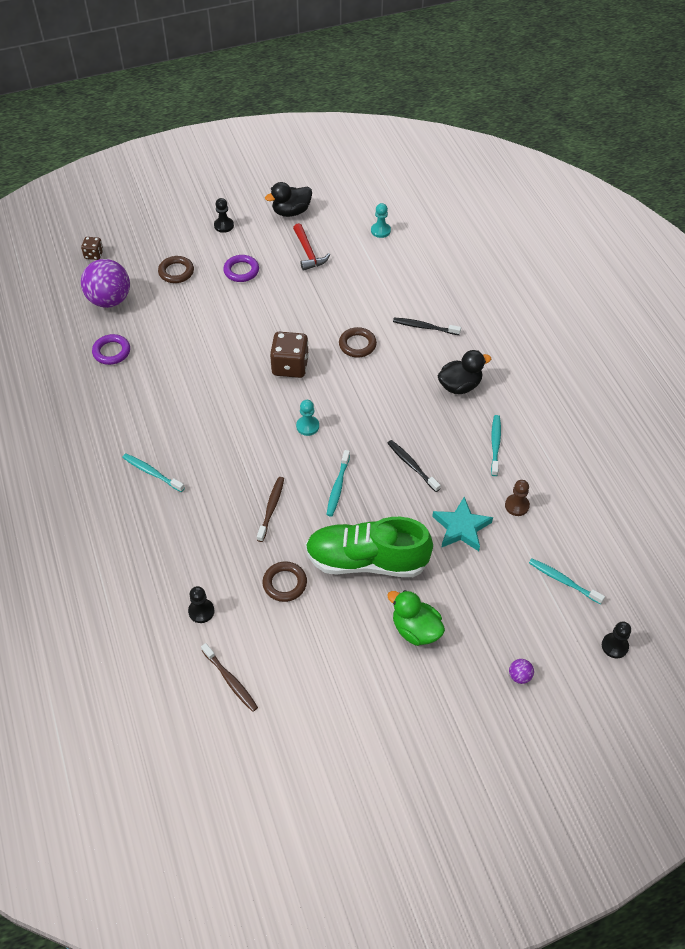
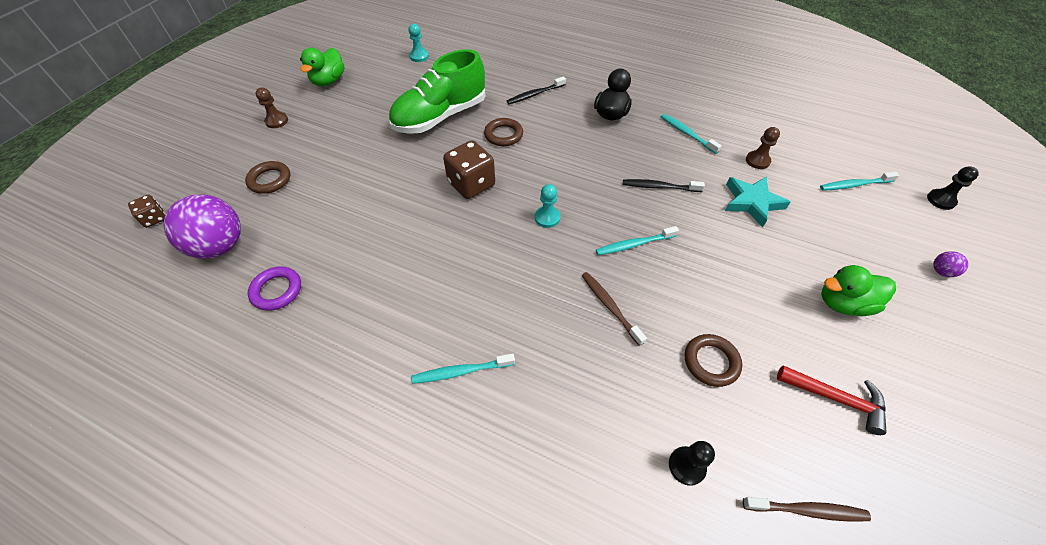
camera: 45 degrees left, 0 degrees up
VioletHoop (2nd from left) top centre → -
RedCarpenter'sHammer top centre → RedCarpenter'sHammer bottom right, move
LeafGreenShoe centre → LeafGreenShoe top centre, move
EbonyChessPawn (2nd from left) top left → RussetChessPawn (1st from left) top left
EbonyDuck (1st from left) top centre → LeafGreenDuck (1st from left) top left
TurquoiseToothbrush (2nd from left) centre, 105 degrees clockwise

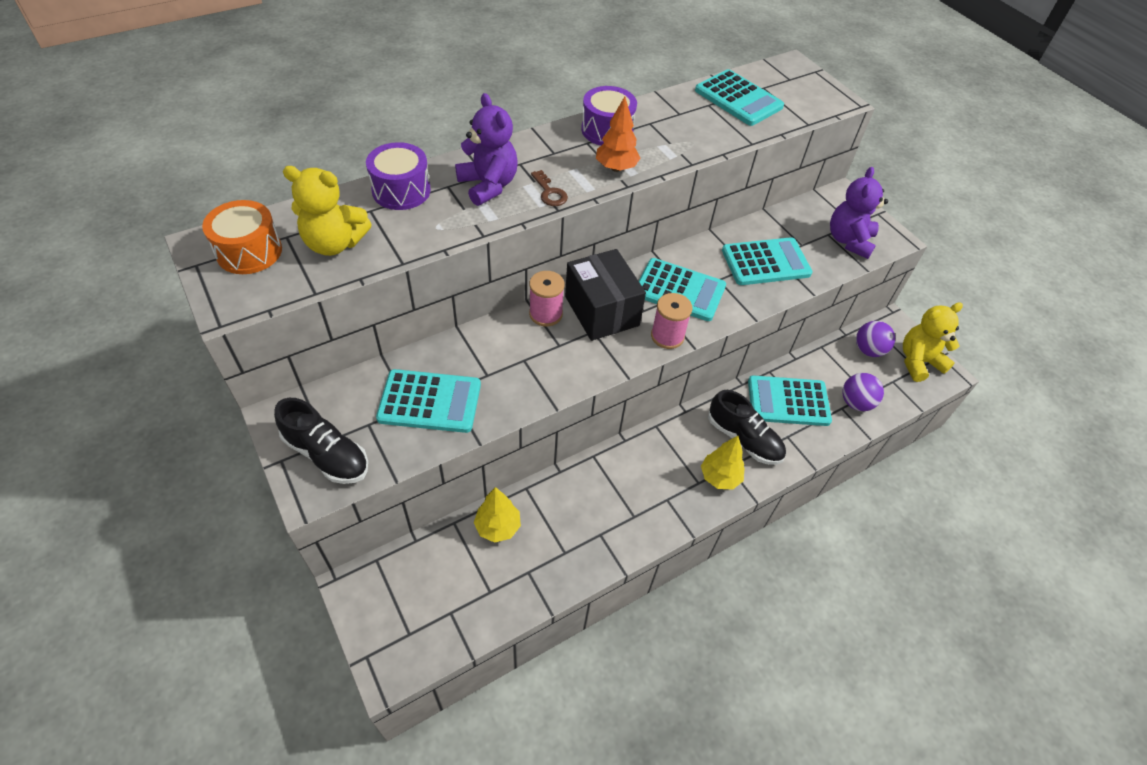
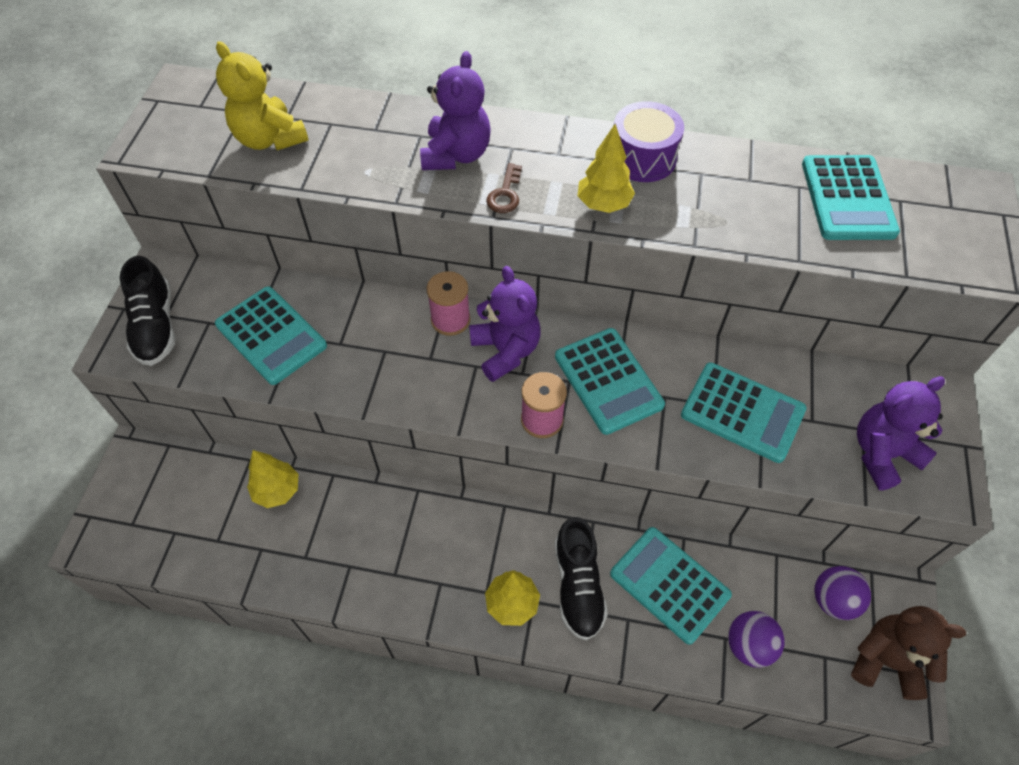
camera: 45 degrees right, 5 degrees up
OrangeColouredToyDrum top left → -
VioletToyDrum (1st from left) top centre → -
EbonyParcel centre → VioletTeddyBear (2nd from left) centre
OrangeColouredTree top centre → GoldenTree (3rd from left) top centre
GoldenTeddyBear (2nd from left) middle right → RussetTeddyBear bottom right

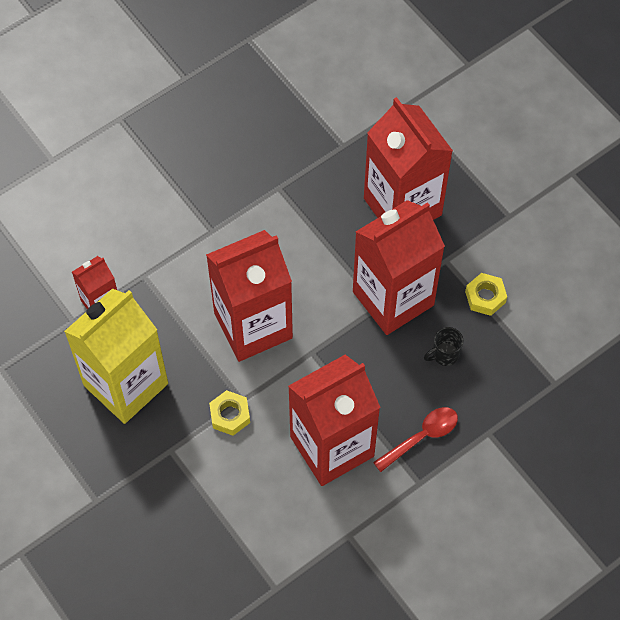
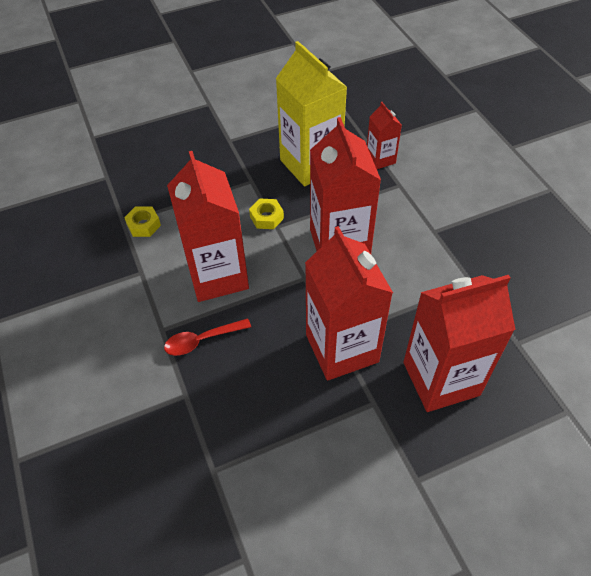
camera: 105 degrees right, 10 degrees down
EbonyTeaMug middle right → -
GoldenNut (2nd from left in the first image) middle right → GoldenNut (1st from left) middle left, move
RedTeaspoon bottom right → RedTeaspoon centre, 90 degrees clockwise

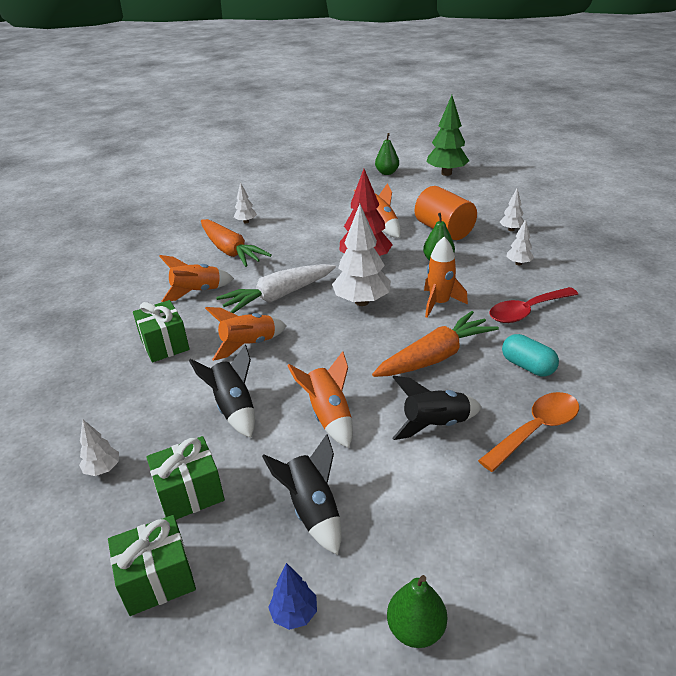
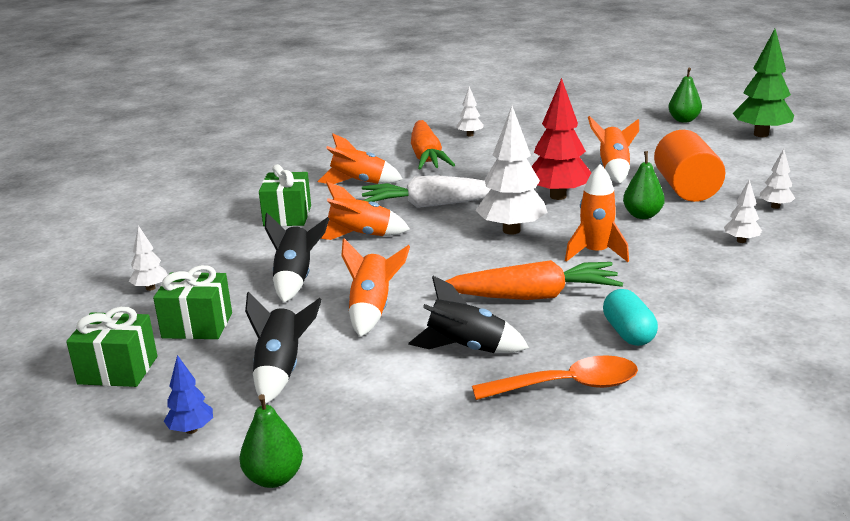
camera: 30 degrees right, 10 degrees down
RedTeaspoon middle right → -

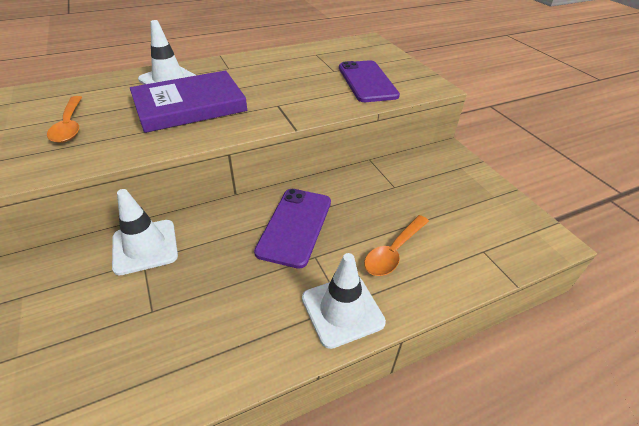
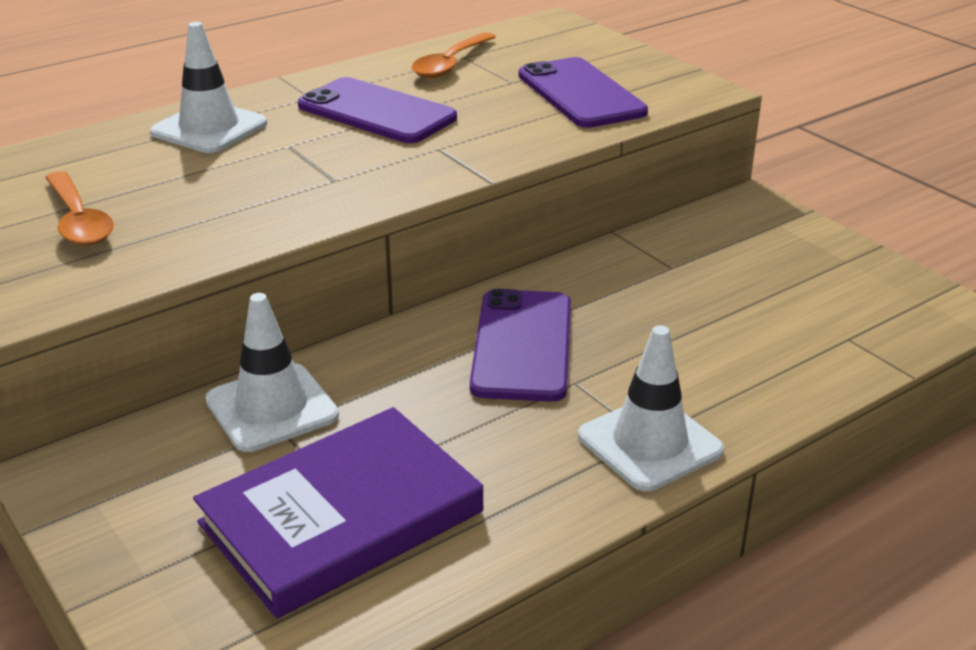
camera: 10 degrees left, 10 degrees down
- → VioletSmartphone (1st from left) top centre
VioletHardcover top left → VioletHardcover bottom centre, move
OrangeColouredTeaspoon (2nd from left) centre → OrangeColouredTeaspoon (2nd from left) top centre, move

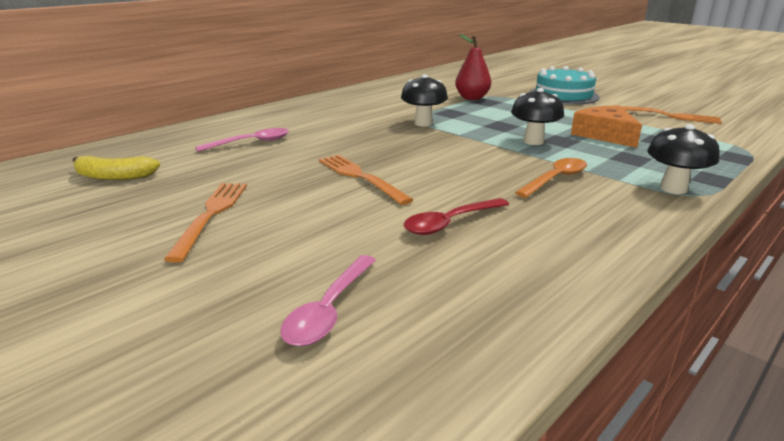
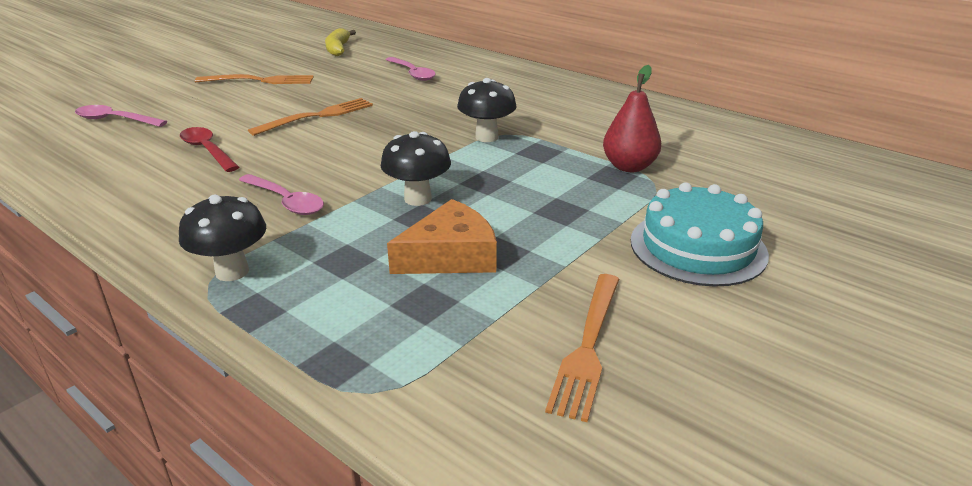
camera: 85 degrees right, 5 degrees up
OrangeColouredTeaspoon middle right → RosePinkTeaspoon (2nd from left) middle left

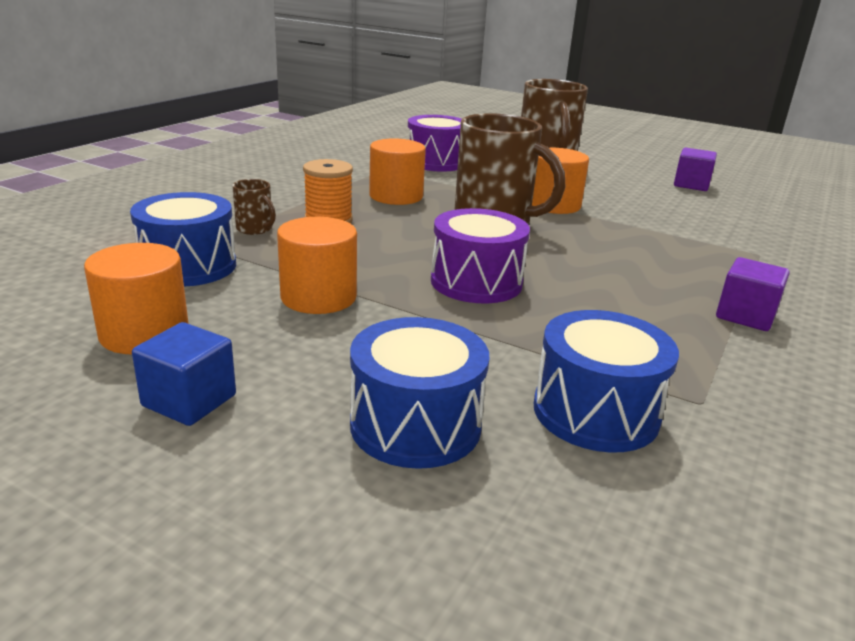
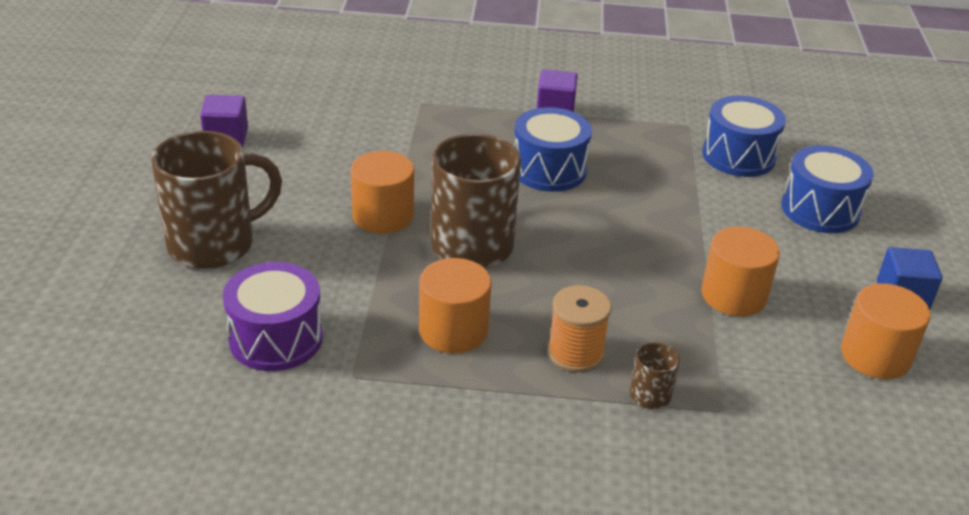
camera: 115 degrees left, 10 degrees up
VioletToyDrum (2nd from left) centre → -
CobaltToyDrum (1st from left) middle left → CobaltToyDrum (1st from left) top centre, move

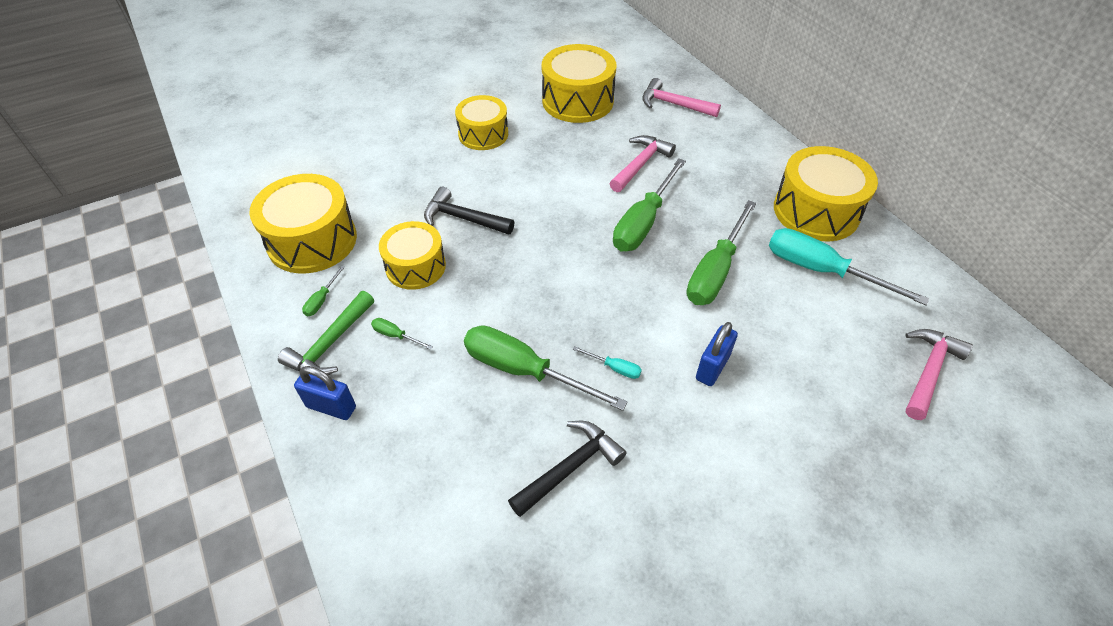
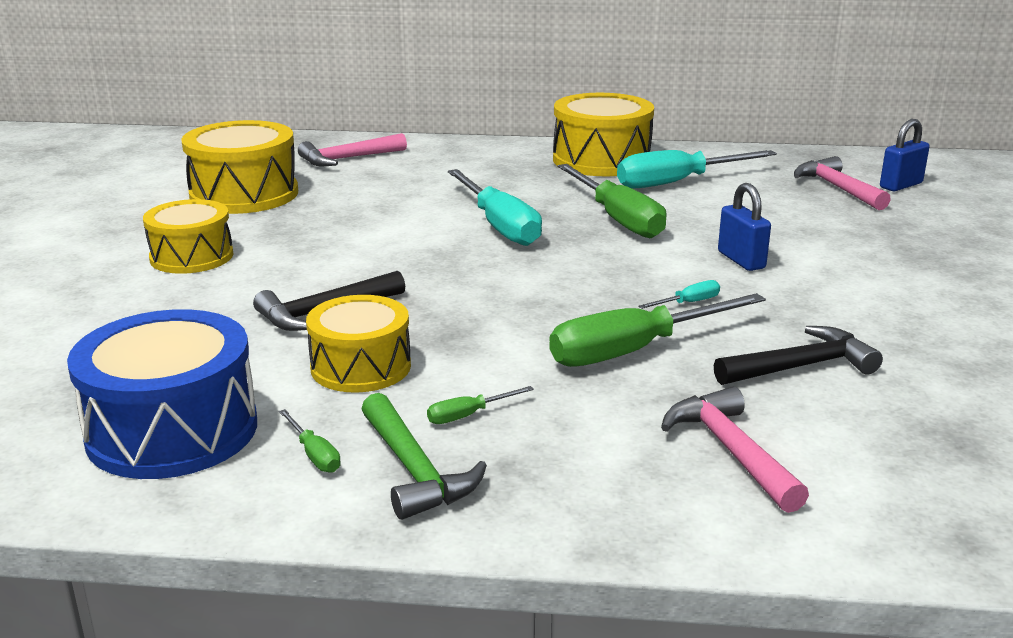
camera: 55 degrees left, 25 degrees down
CobaltPadlock (1st from left in the first image) middle left → CobaltPadlock (2nd from left) top right, move
RosePinkCarpenter'sHammer (1st from left in the first image) top centre → RosePinkCarpenter'sHammer (2nd from left) bottom right, move
GoldenToyDrum (1st from left) middle left → CobaltToyDrum middle left
LeafGreenHandScrewdriver (4th from left) top centre → TurquoiseHandScrewdriver (1st from left) top centre
EbonyCarpenter'sHammer (2nd from left) bottom centre → EbonyCarpenter'sHammer (2nd from left) middle right, 75 degrees clockwise

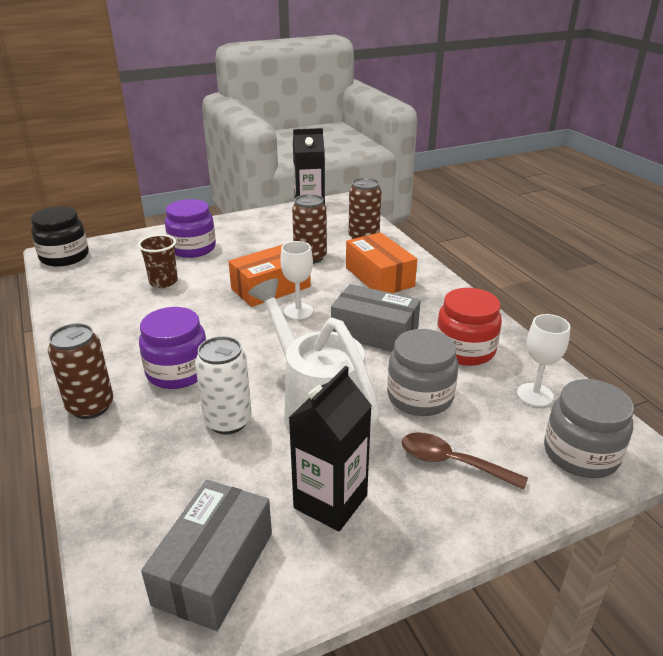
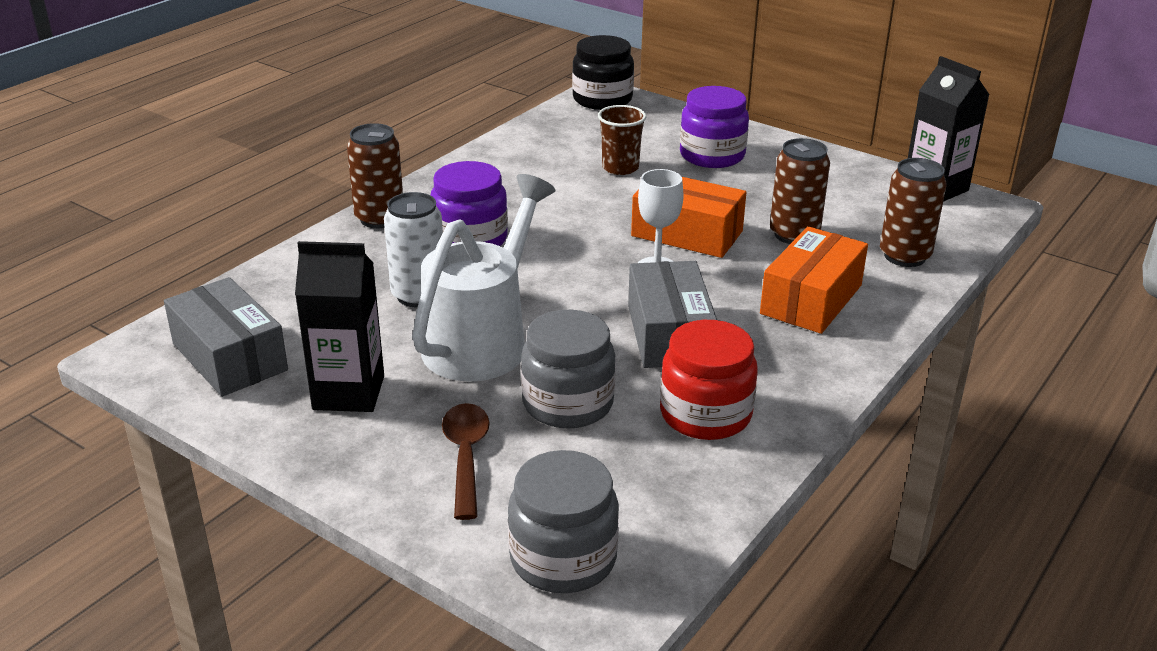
camera: 60 degrees right, 0 degrees up
WhiteWineGlass (2nd from left) middle right → -
AshGreyParcel (1st from left) bottom left → AshGreyParcel (1st from left) middle left, 60 degrees clockwise

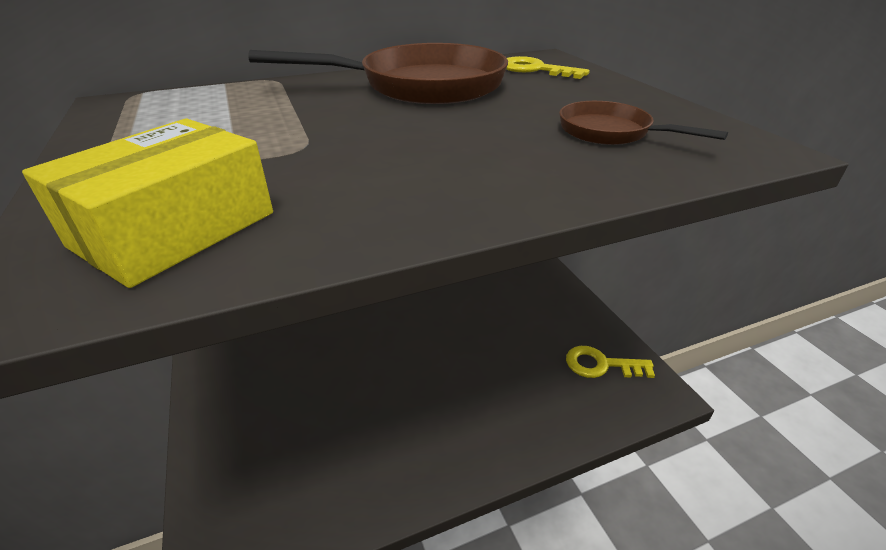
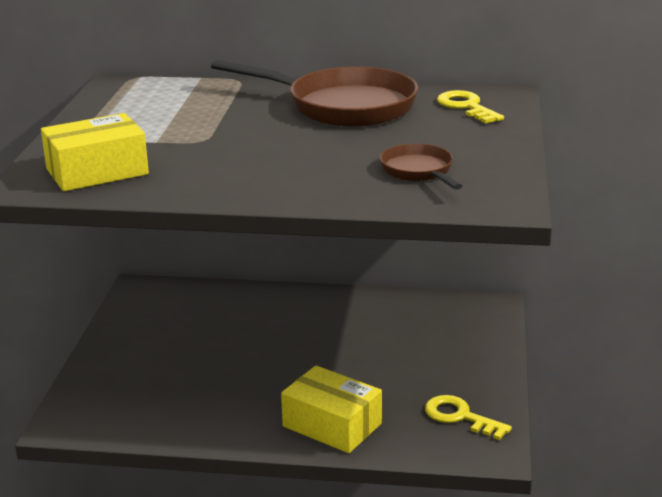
camera: 30 degrees right, 10 degrees down
- → GoldenParcel (2nd from left) bottom centre

